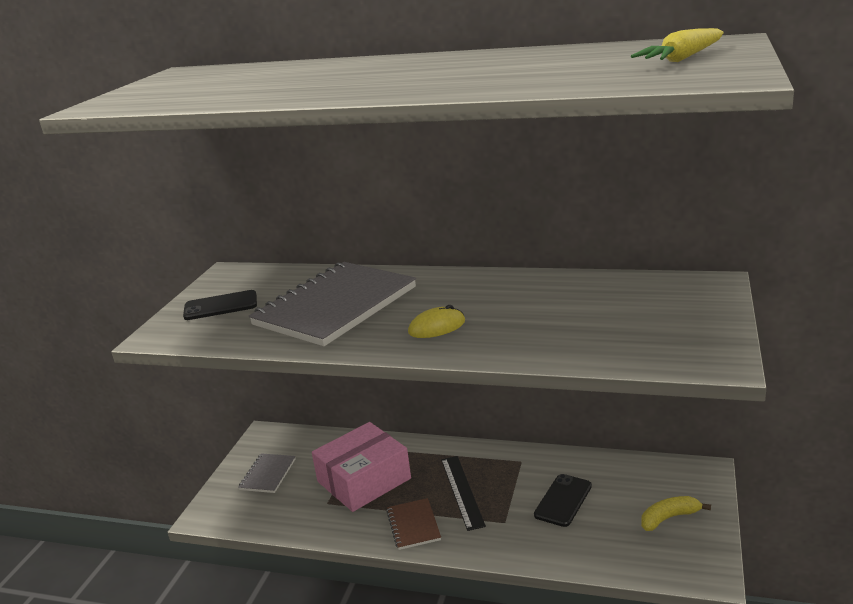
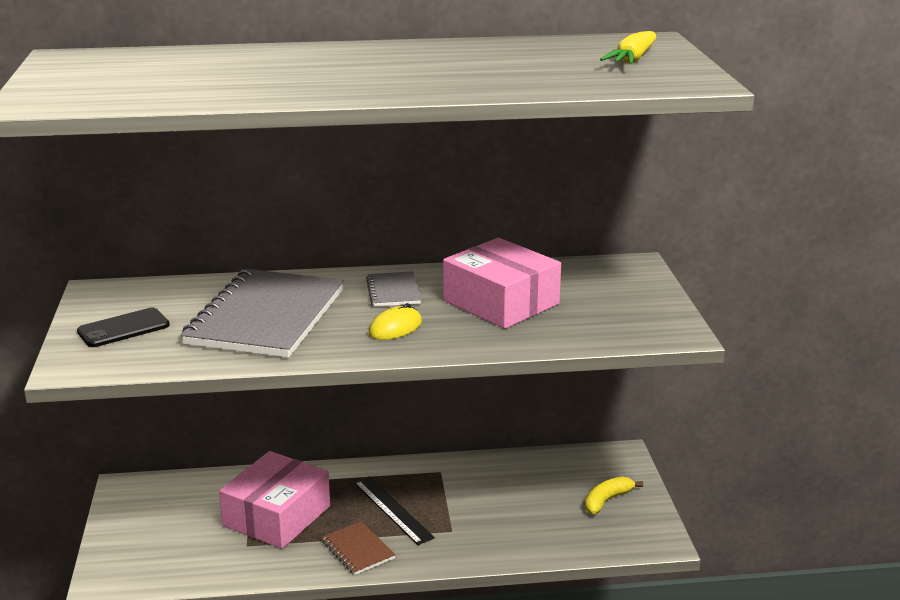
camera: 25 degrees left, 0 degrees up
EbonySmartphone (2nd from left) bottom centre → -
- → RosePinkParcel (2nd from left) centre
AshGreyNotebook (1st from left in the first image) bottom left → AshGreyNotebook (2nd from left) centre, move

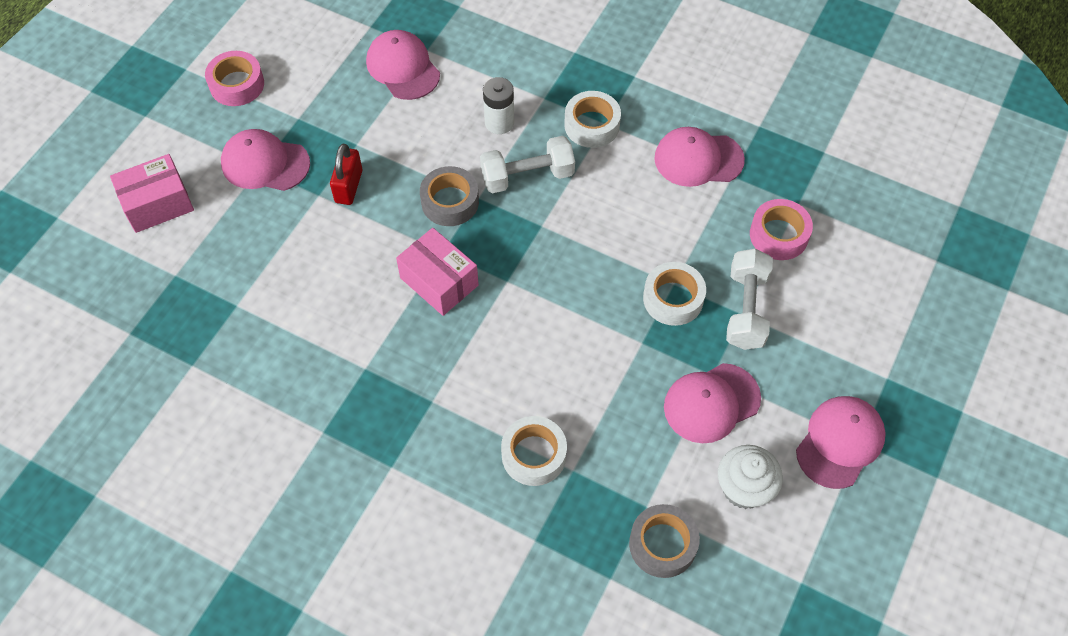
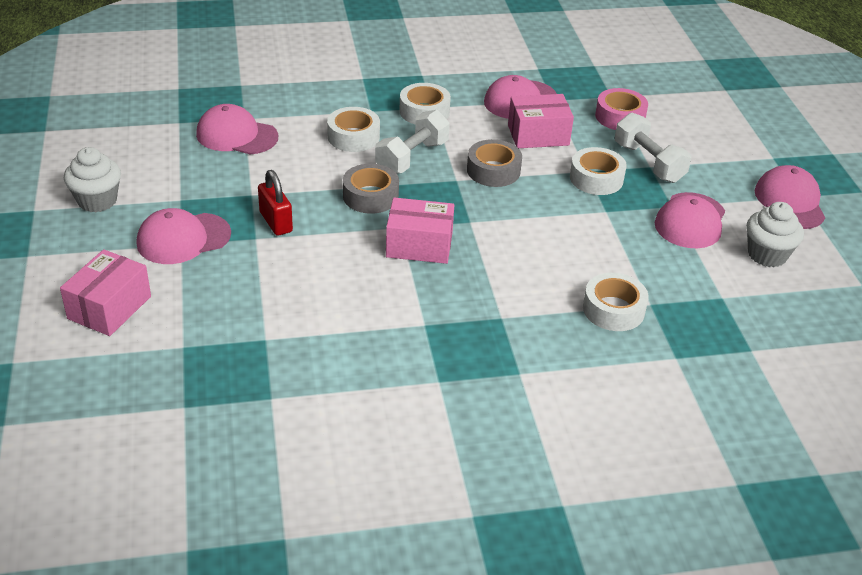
camera: 40 degrees left, 20 degrees down
- → RosePinkParcel (3rd from left) top centre
AshGreyRollOfTape (2nd from left) bottom centre → AshGreyRollOfTape (2nd from left) top centre, move
RosePinkRollOfTape (1st from left) top left → WhiteCupcake (1st from left) top left
WhiteAaBattery top centre → WhiteRollOfTape (1st from left) top centre

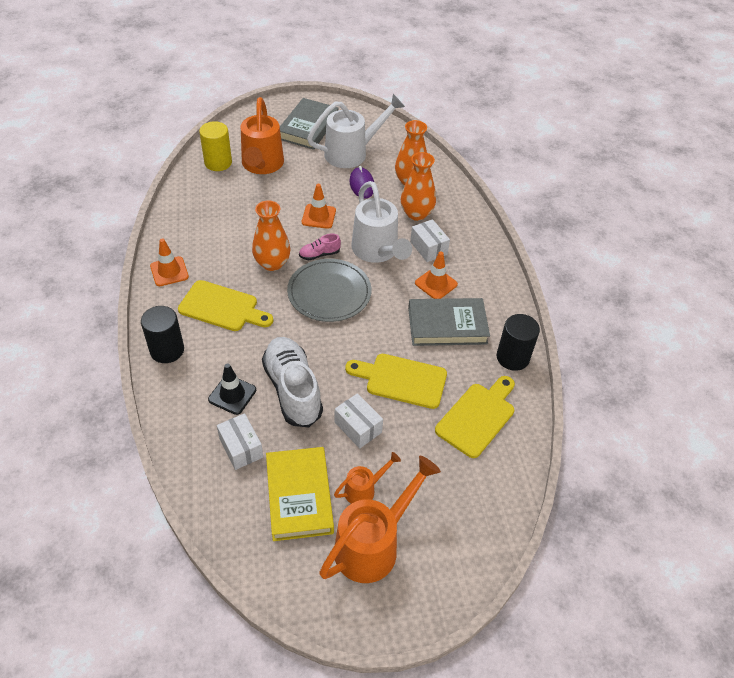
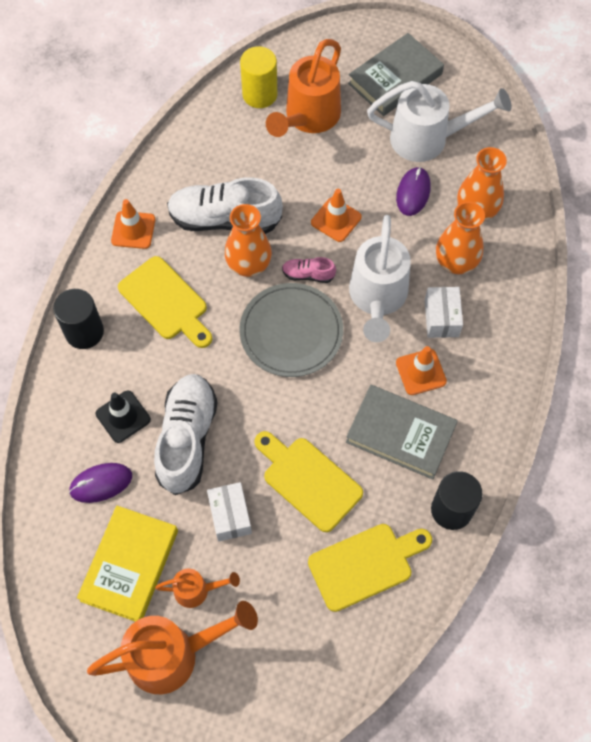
camera: 30 degrees right, 15 degrees up
- → WhiteShoe (2nd from left) top centre
WhiteParcel (1st from left) middle left → VioletPcMouse (1st from left) middle left

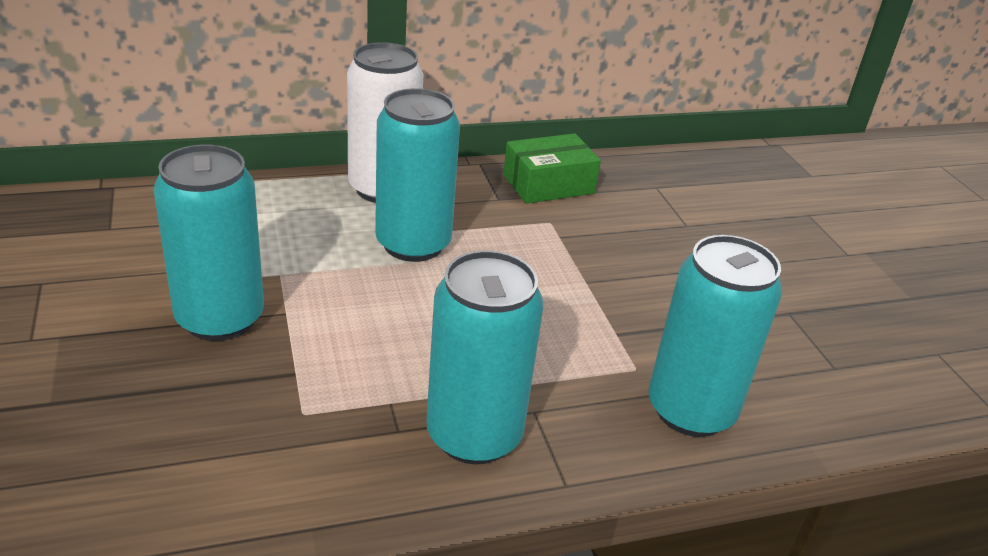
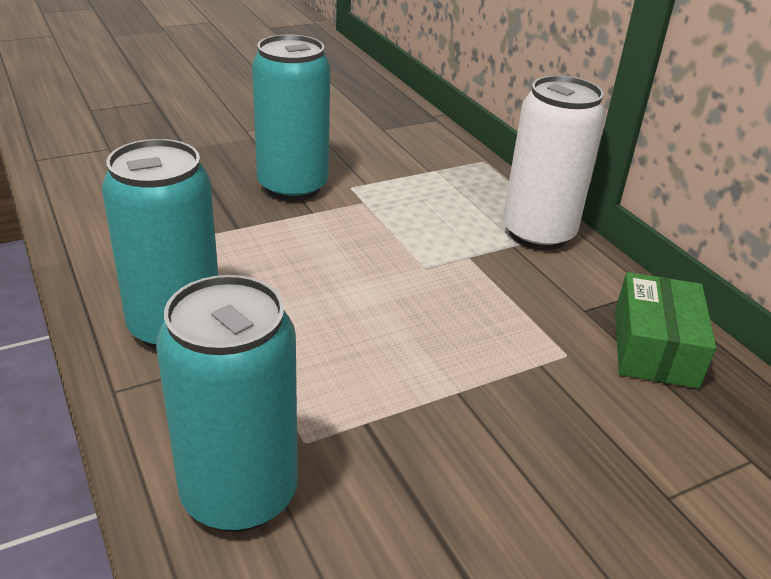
camera: 80 degrees right, 0 degrees up
TurquoiseSodaCan (2nd from left) top centre → -
LeafGreenParcel top centre → LeafGreenParcel middle right, 45 degrees clockwise

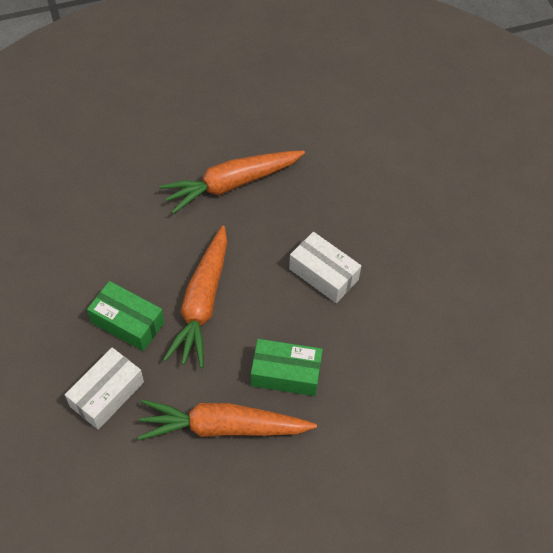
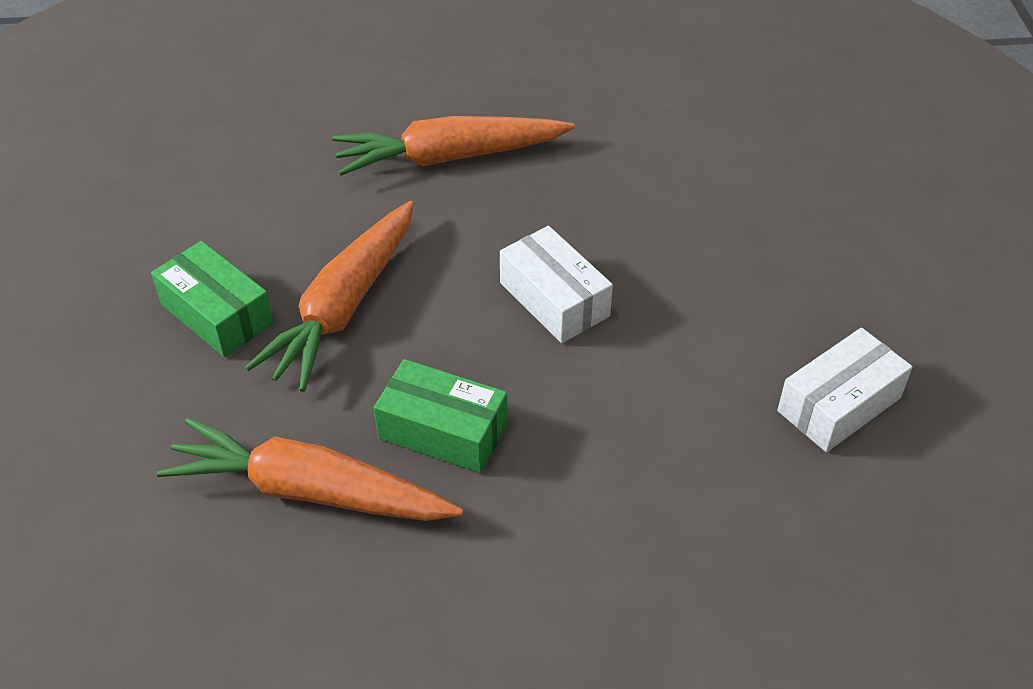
camera: 15 degrees right, 10 degrees down
WhiteParcel (1st from left in the first image) bottom left → WhiteParcel (2nd from left) middle right, move

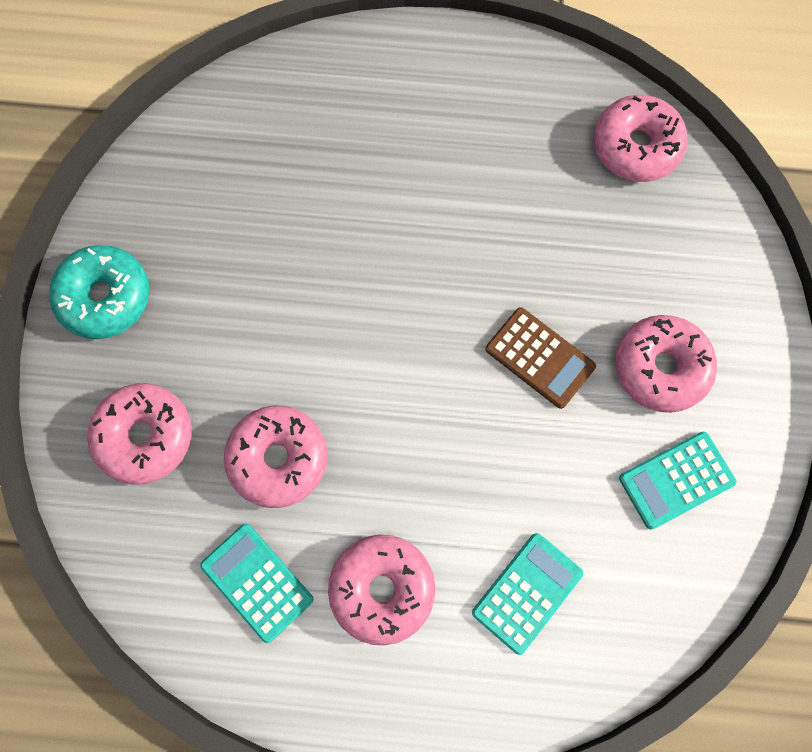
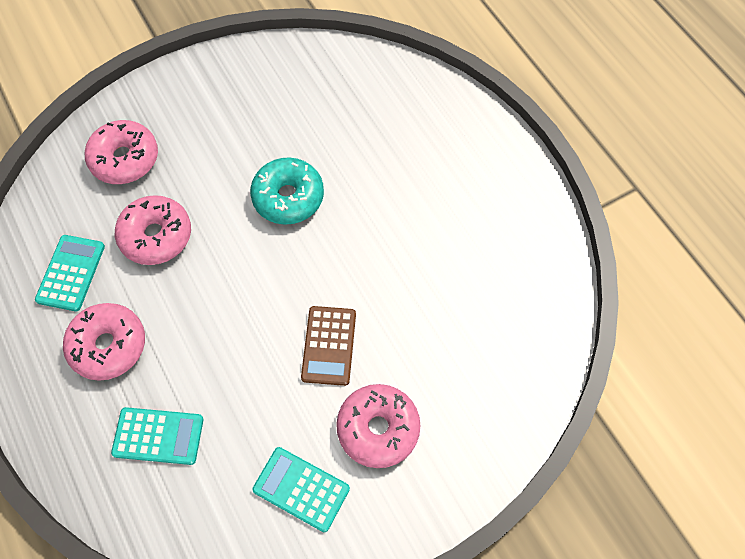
camera: 55 degrees right, 10 degrees down
RosePinkDoughnut (4th from left) top right → -
TurquoiseDoughnut middle left → TurquoiseDoughnut centre, move

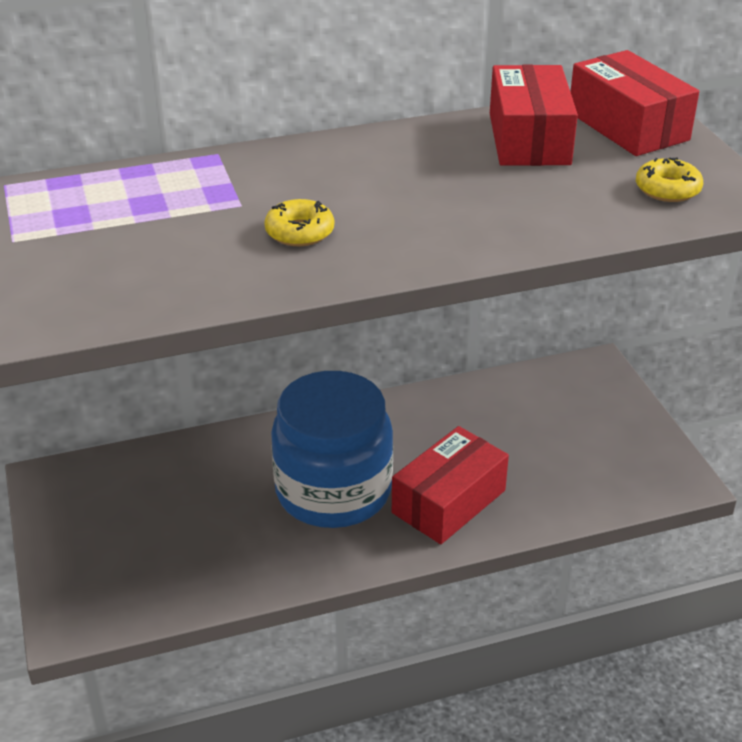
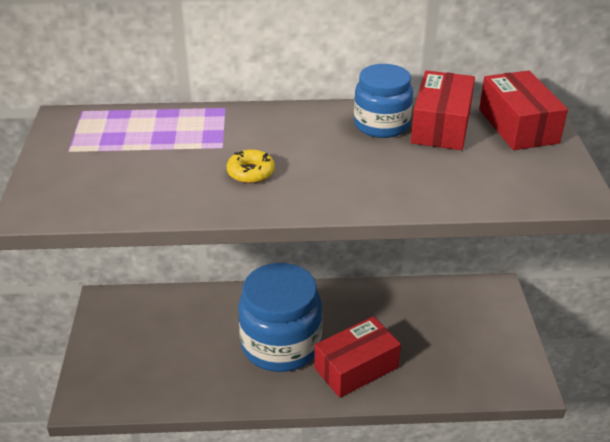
camera: 15 degrees right, 0 degrees up
GoldenDoughnut (2nd from left) top right → -
- → CobaltJar (2nd from left) top centre

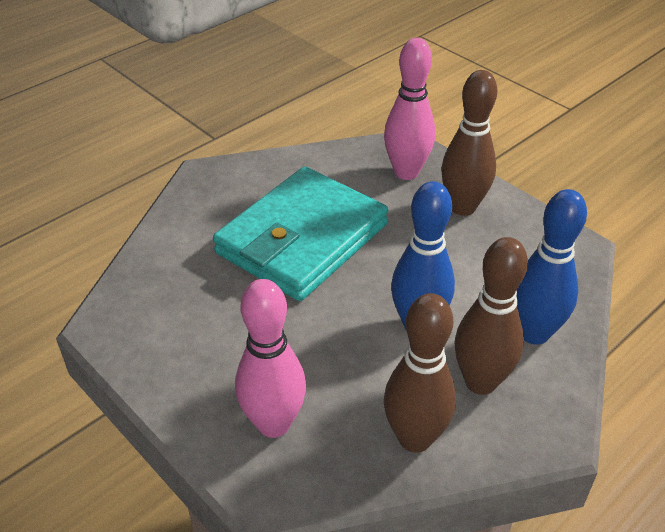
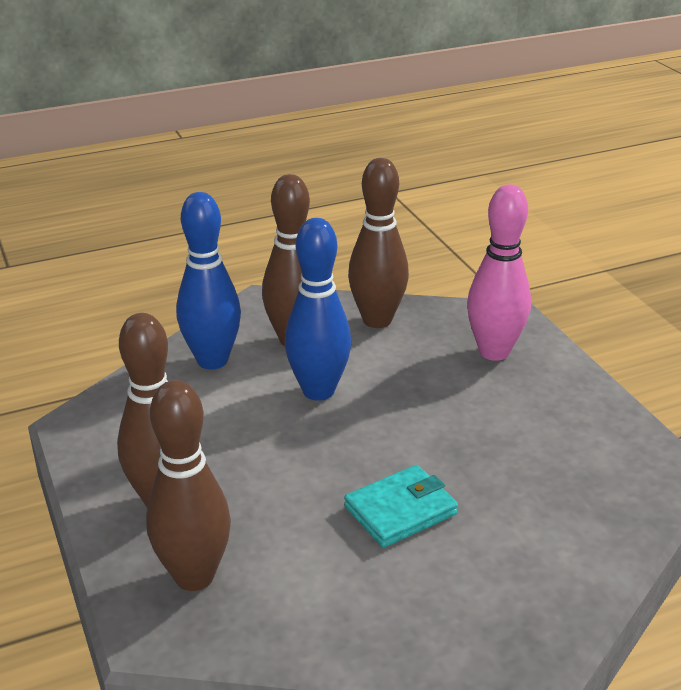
camera: 160 degrees left, 10 degrees down
RosePinkTenpin (2nd from left) top centre → RussetTenpin (2nd from left) bottom left
TurquoiseBillfold centre → TurquoiseBillfold bottom centre, x0.46

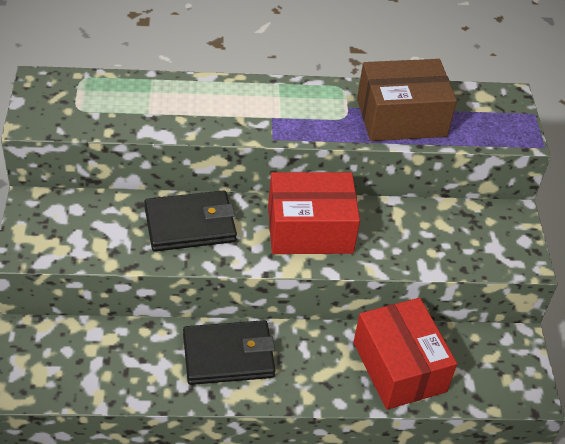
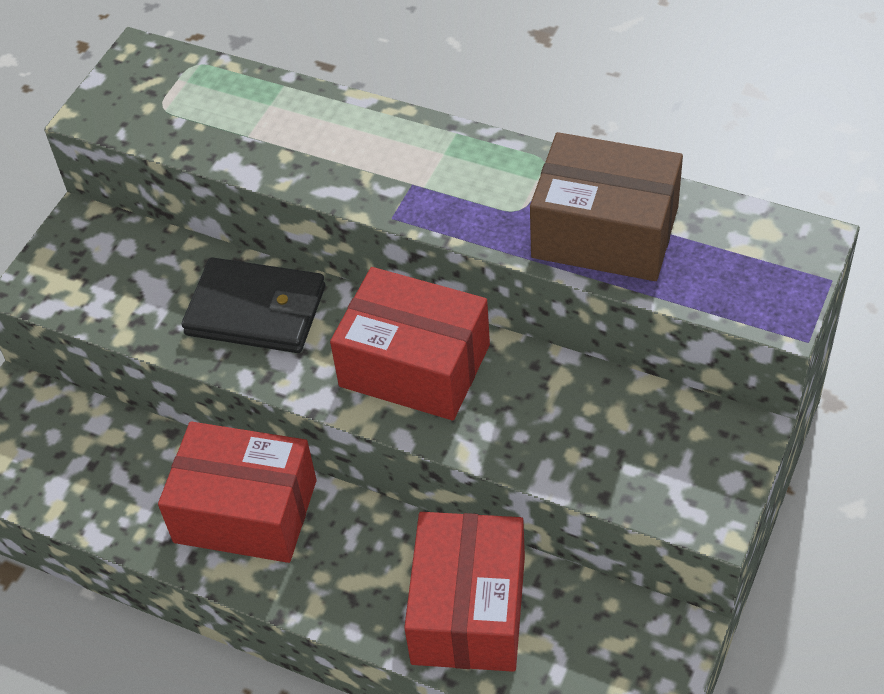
camera: 35 degrees right, 5 degrees up
EbonyBillfold (2nd from left) bottom centre → RedParcel (1st from left) bottom left

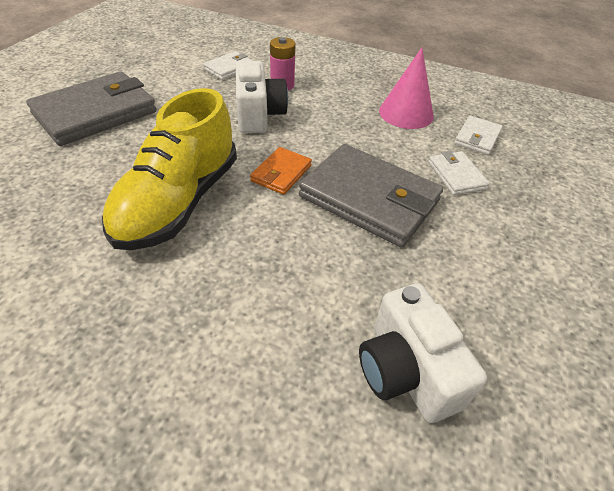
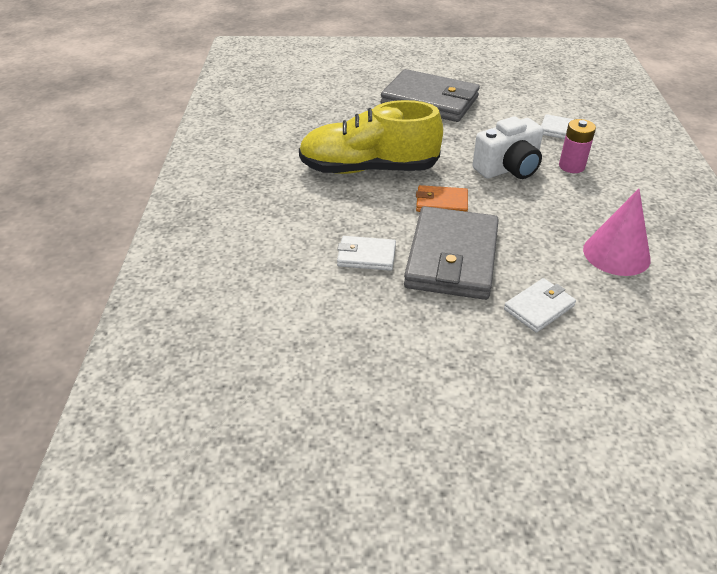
camera: 70 degrees right, 5 degrees down
WhitePhotoCamera (2nd from left) bottom right → -
WhiteBillfold (3rd from left in the first image) top right → WhiteBillfold (1st from left) centre, move

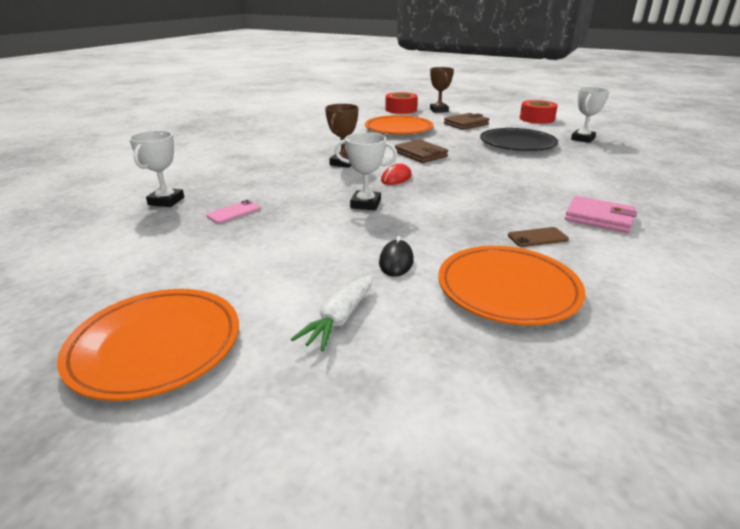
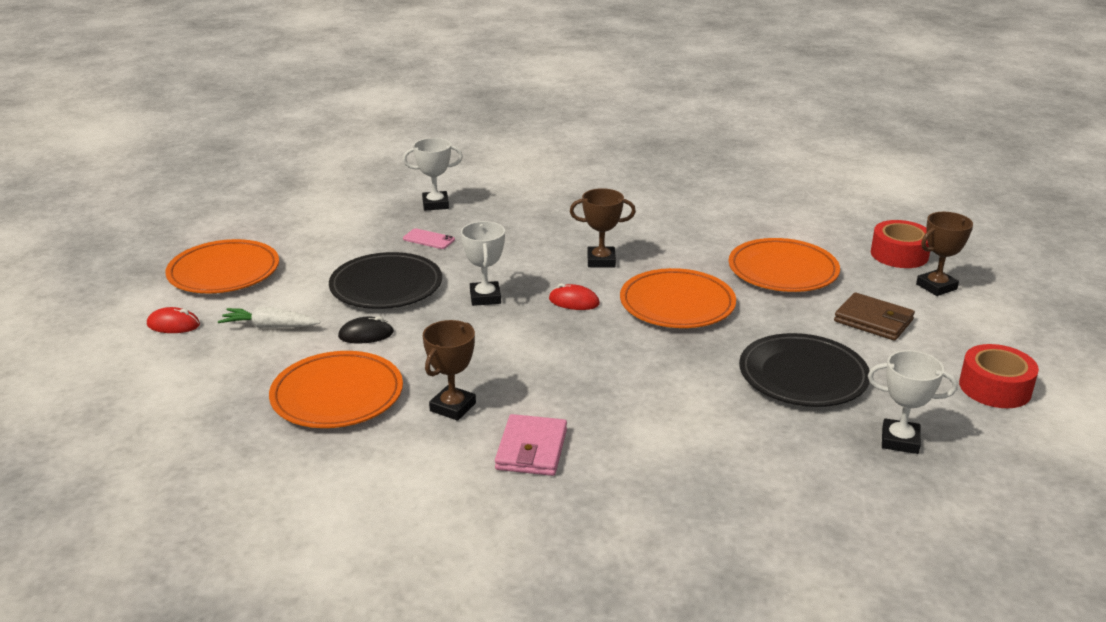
camera: 70 degrees right, 0 degrees up
- → RedPcMouse (1st from left) middle left
- → EbonyPlate (1st from left) centre
RussetBillfold (1st from left) top centre → OrangeColouredPlate (3rd from left) centre
RussetSmartphone middle right → RussetTrophy (1st from left) centre

